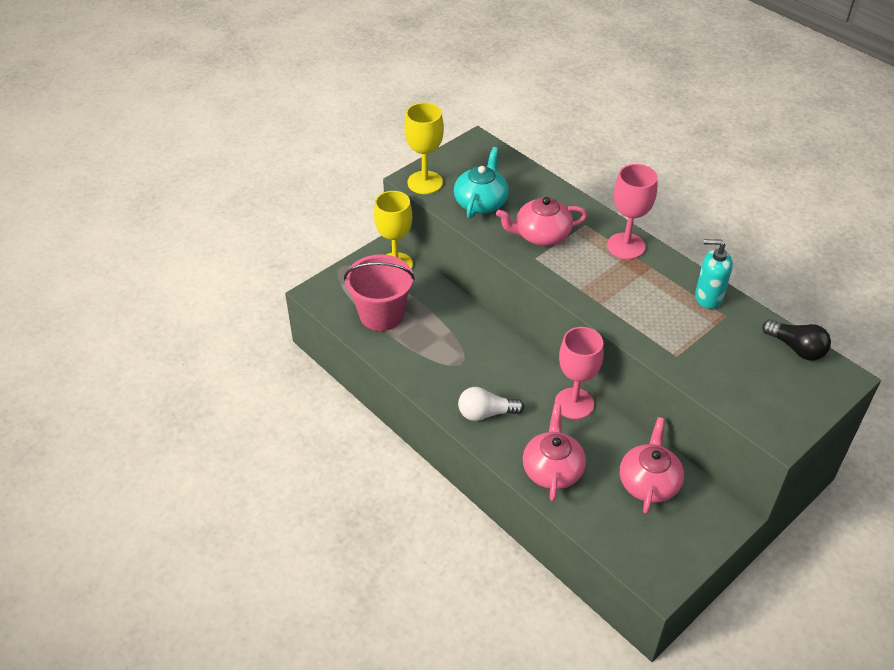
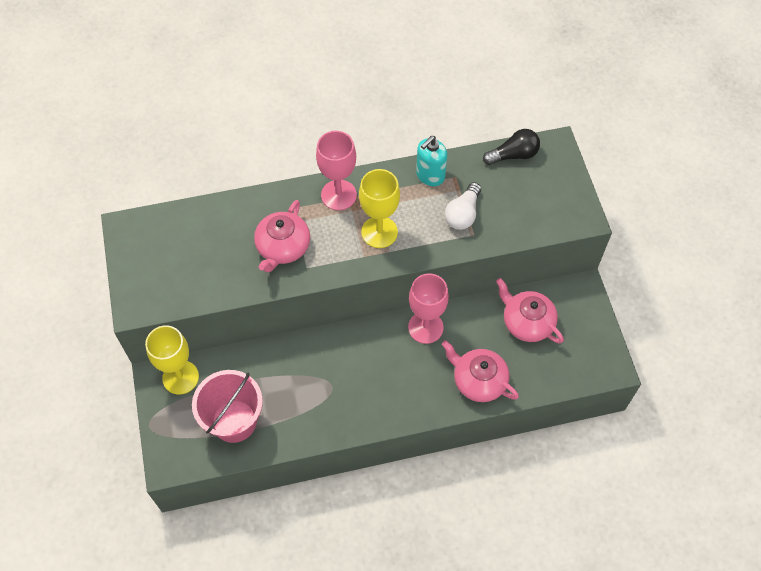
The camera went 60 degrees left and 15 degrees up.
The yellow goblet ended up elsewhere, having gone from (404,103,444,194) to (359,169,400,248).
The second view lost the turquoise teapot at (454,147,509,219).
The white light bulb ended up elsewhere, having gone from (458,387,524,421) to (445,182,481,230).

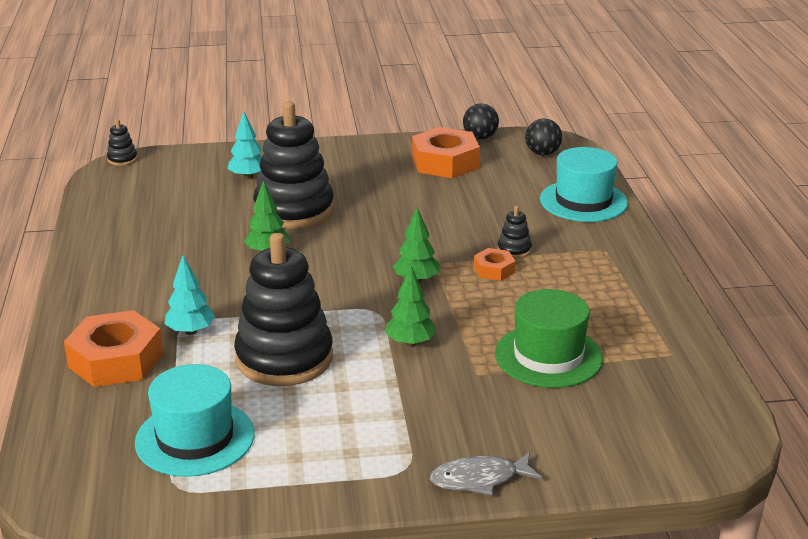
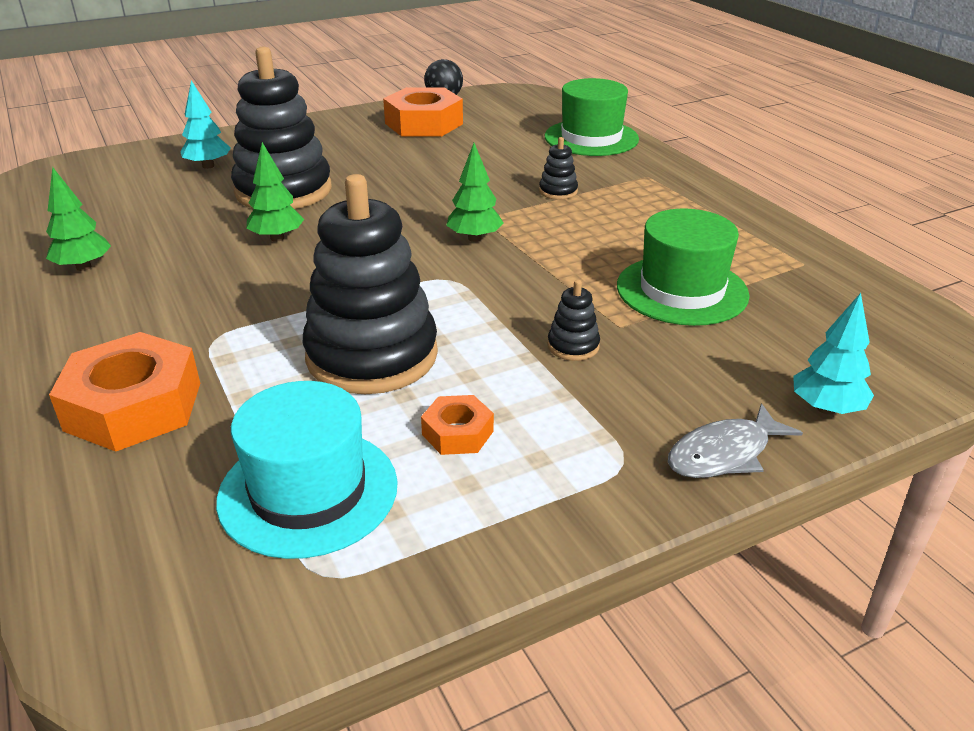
The camera went 20 degrees left and 5 degrees up.
The black stacking toy ended up elsewhere, having gone from (107,119,138,166) to (547,280,600,361).
The turquoise tree ended up elsewhere, having gone from (165,255,216,335) to (793,293,874,415).
The green tree ended up elsewhere, having gone from (386,266,437,346) to (46,167,111,271).
The orange nut ended up elsewhere, having gone from (474,248,516,281) to (421,395,494,455).
The second view lost the black ball at (525,118,562,156).
What was the turquoise hat at (540,147,628,222) turned into the green hat at (545,78,639,156).

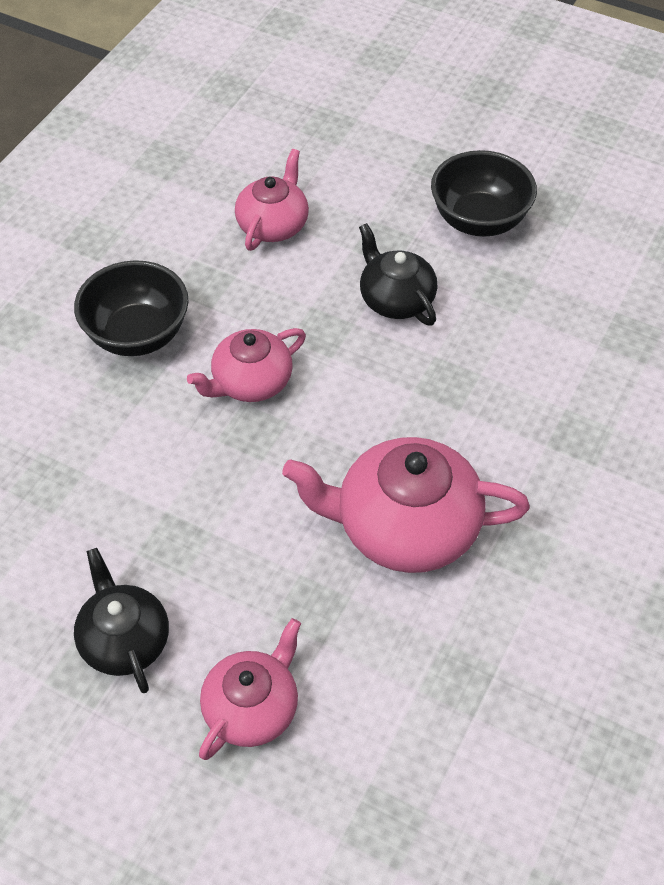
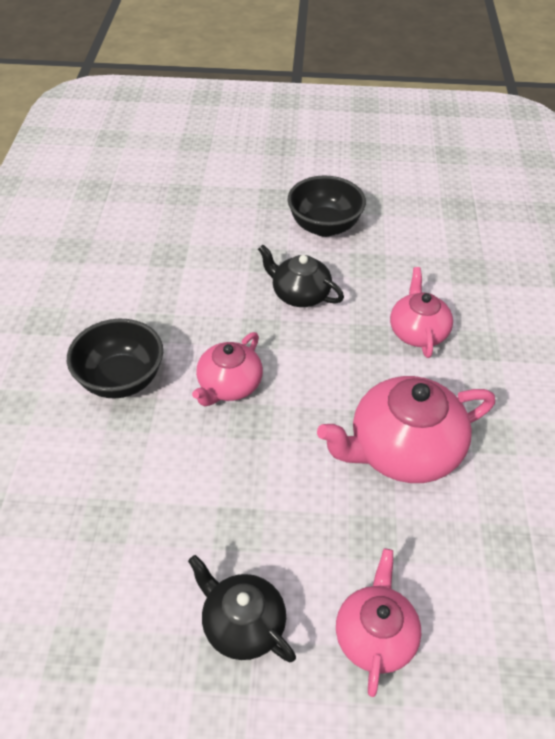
The camera went 25 degrees left and 5 degrees down.
The pink teapot ended up elsewhere, having gone from (235,149,309,251) to (390,267,453,358).

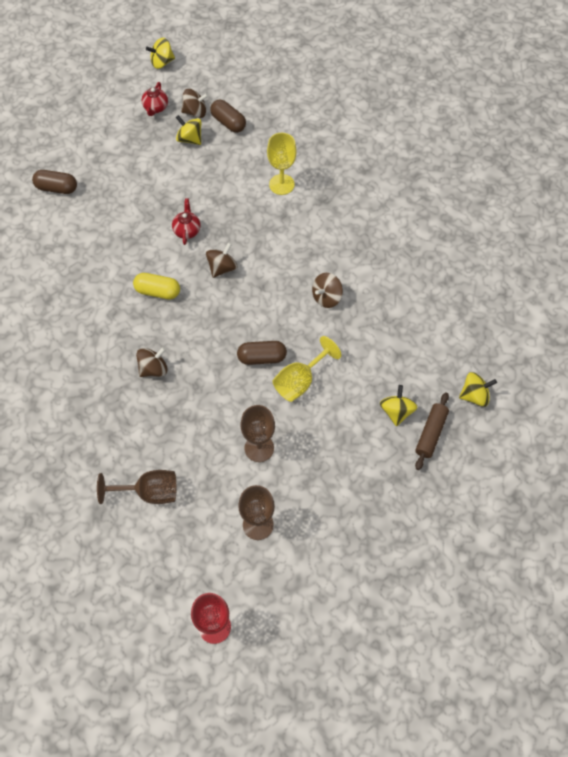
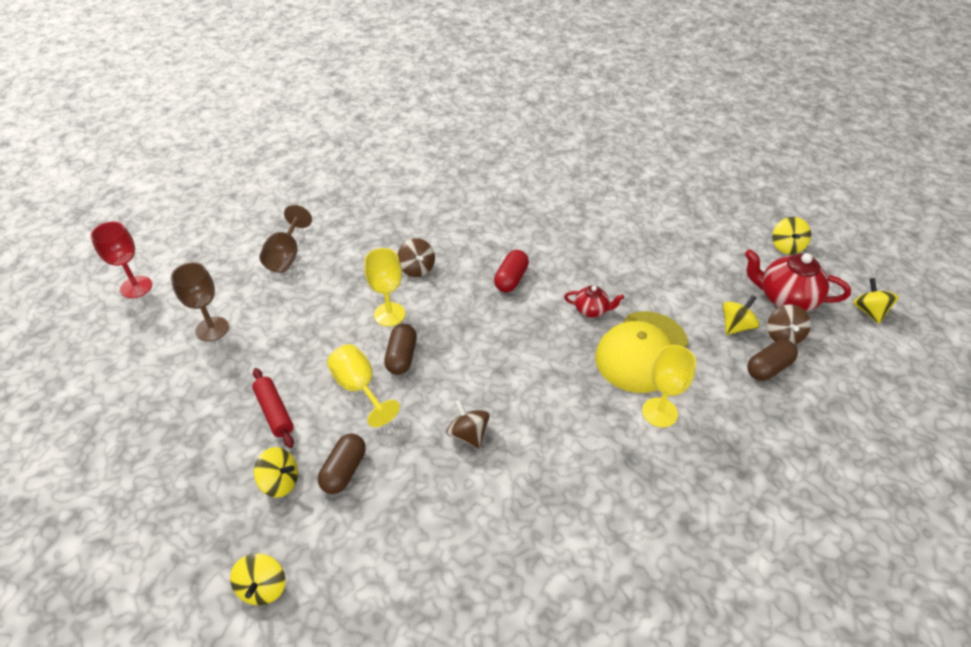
The camera went 100 degrees right and 15 degrees down.
The brown capsule ended up elsewhere, having gone from (32,170,77,194) to (318,433,366,494).
What was the yellow capsule at (133,273,180,300) turned into the red capsule at (494,250,529,292).
The size of the red teapot at (142,82,168,116) changed by a factor of 1.83.
The second view lost the brown spinning top at (206,242,237,278).
The second view lost the brown goblet at (241,405,275,462).
The second view lost the brown rolling pin at (415,392,449,470).
The second view gained the red rolling pin at (252,368,294,448).
The second view gained the yellow goblet at (364,248,405,326).
The second view gained the yellow cap at (595,311,688,393).
The second view gained the yellow spinning top at (772,217,811,254).

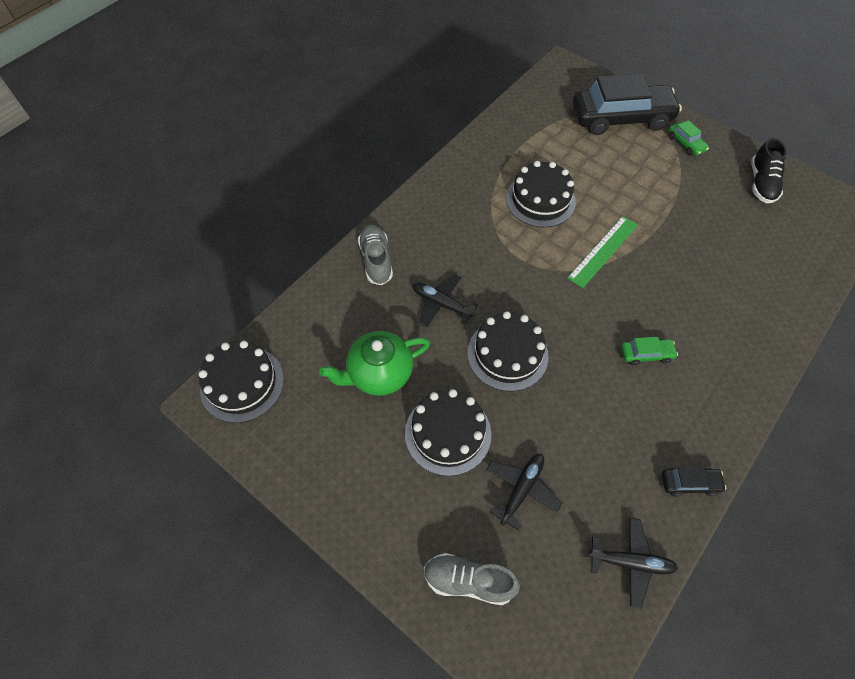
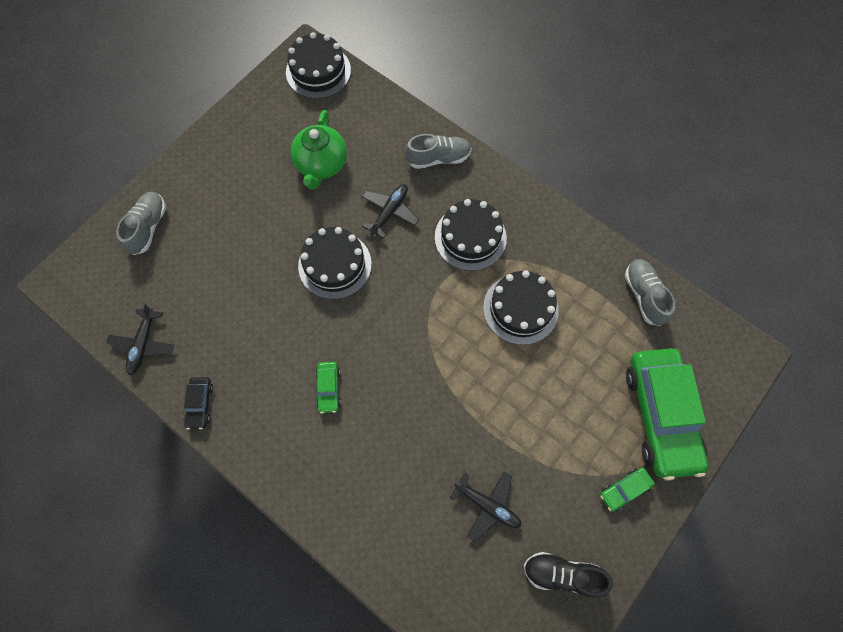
The camera went 90 degrees right and 10 degrees up.
The green teapot at (319,331,430,396) ended up facing another way, 150 degrees counterclockwise from before.
The black cake ended up elsewhere, having gone from (405,389,491,476) to (435,199,507,271).
The black plane ended up elsewhere, having gone from (486,454,562,530) to (450,472,521,542).
The second view lost the green ruler at (567,216,638,288).
What was the black car at (573,73,682,135) turned into the green car at (626,348,708,481).
The second view gained the grey shoe at (625,259,675,326).

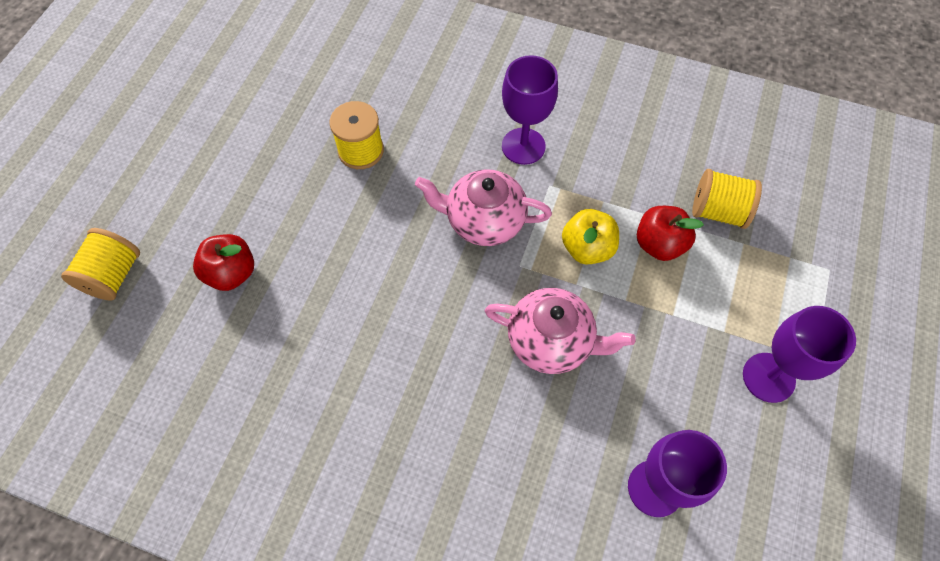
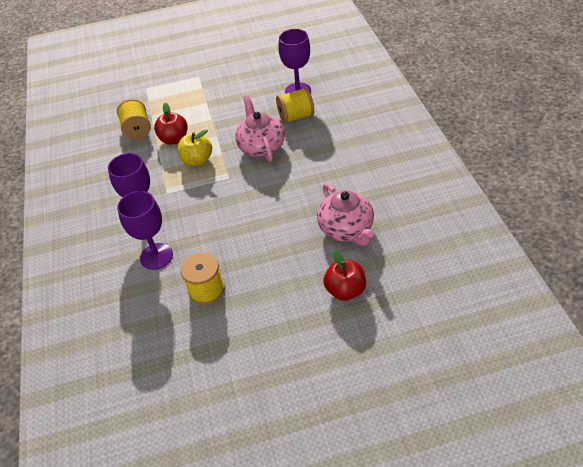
The camera went 120 degrees left and 15 degrees down.
The yellow spool ended up elsewhere, having gone from (61,228,140,301) to (276,87,314,124).
The pink teapot ended up elsewhere, having gone from (415,169,552,246) to (317,183,374,246).
The purple goblet ended up elsewhere, having gone from (743,306,856,403) to (117,191,173,270).

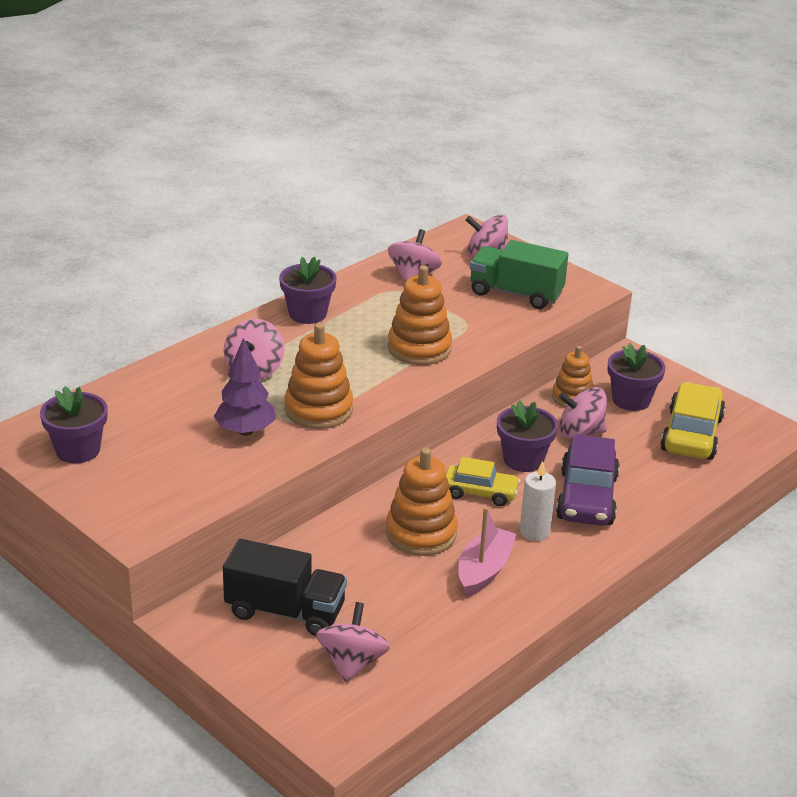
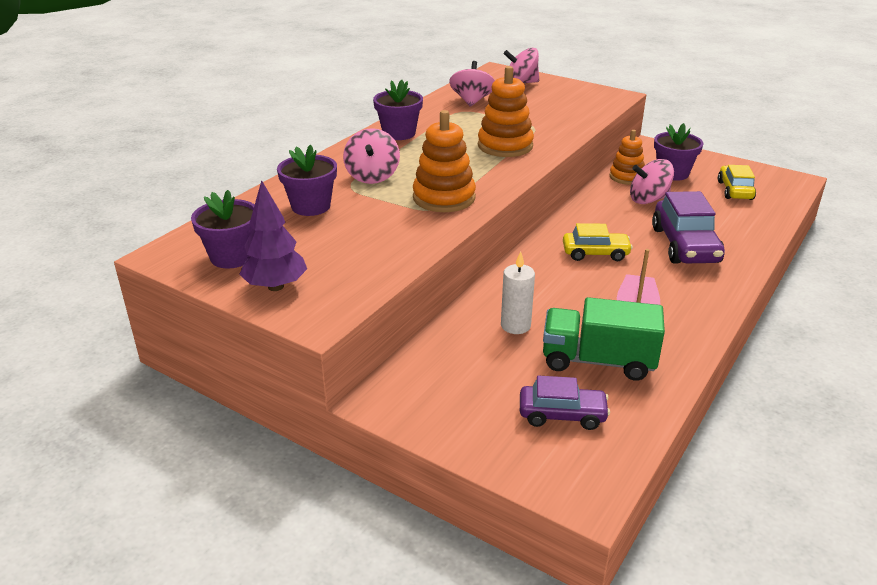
The camera went 10 degrees left and 0 degrees up.
The purple tree ended up elsewhere, having gone from (214,338,276,436) to (239,180,307,291).
The second view lost the black truck at (223,539,347,636).
Where the pink spinning top stood at (316,602,390,682), the purple car came to stand at (520,376,610,430).
The second view lost the orange stacking toy at (386,448,458,556).
The green truck ended up elsewhere, having gone from (470,240,568,309) to (543,297,665,381).
The purple flower pot ended up elsewhere, having gone from (497,401,558,472) to (277,144,337,216).
The white candle ended up elsewhere, having gone from (520,461,556,541) to (501,251,535,334).
The size of the yellow car at (660,382,726,460) changed by a factor of 0.63.

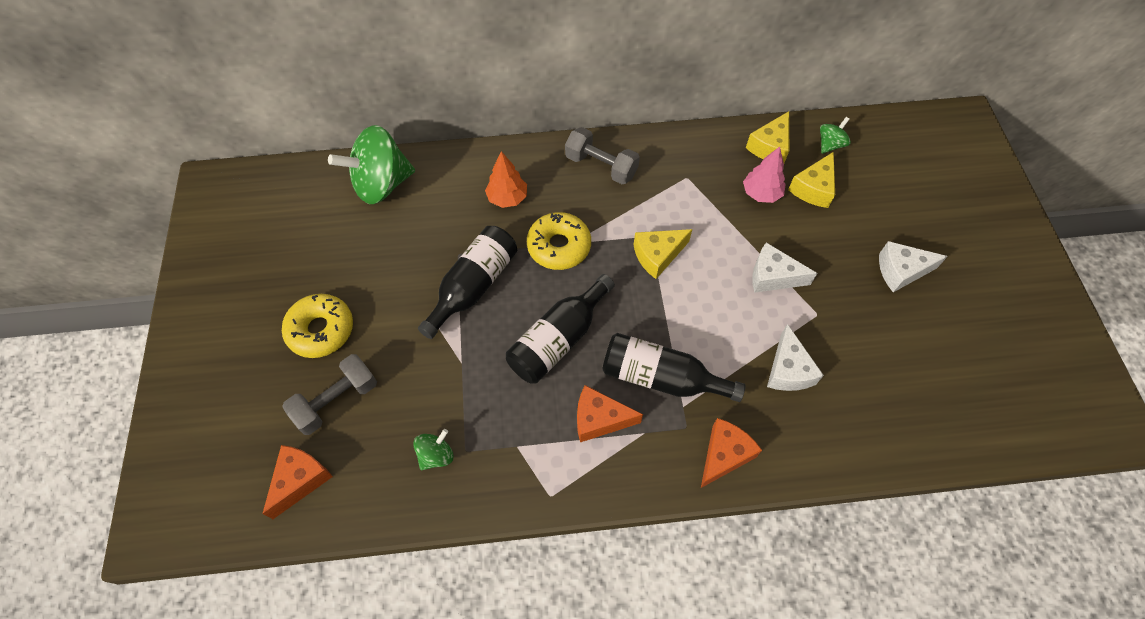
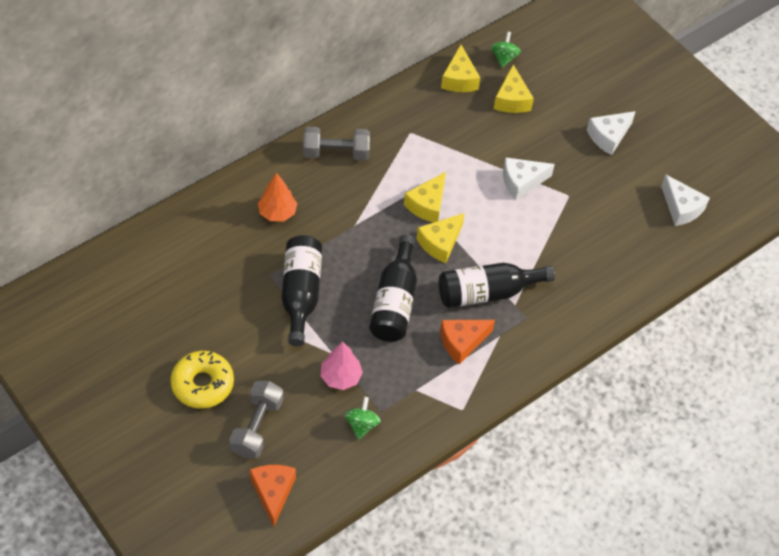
The camera went 35 degrees left and 5 degrees down.
The second view lost the green spinning top at (328,125,415,204).
The second view lost the yellow donut at (527,212,591,270).
The second view lost the orange cheese at (701,418,762,488).
The pink tree ended up elsewhere, having gone from (743,147,786,203) to (320,341,363,390).
The white cheese ended up elsewhere, having gone from (767,324,824,391) to (661,174,710,226).
The second view gained the yellow cheese at (416,213,465,263).

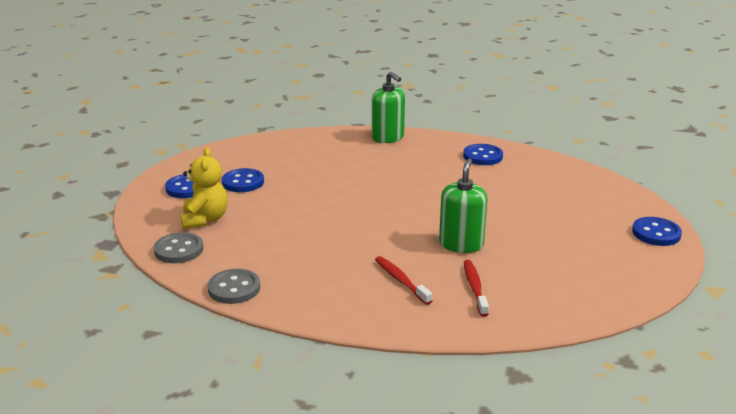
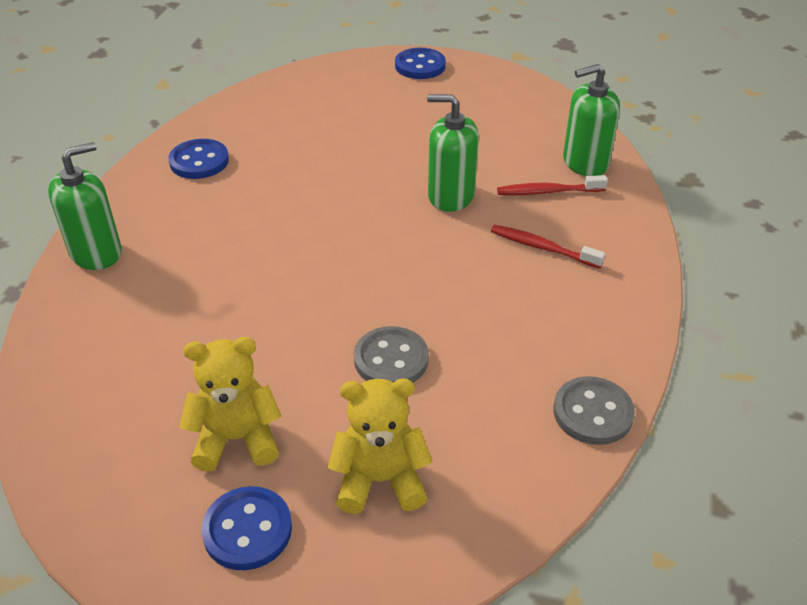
The camera went 90 degrees left and 15 degrees up.
The grey button ended up elsewhere, having gone from (153,232,203,263) to (354,326,429,383).
Where the blue button stood at (222,168,264,192), the yellow teddy bear came to stand at (179,337,282,472).
The red toothbrush at (375,256,432,305) ended up facing another way, 60 degrees clockwise from before.
The second view gained the green soap dispenser at (563,64,620,176).

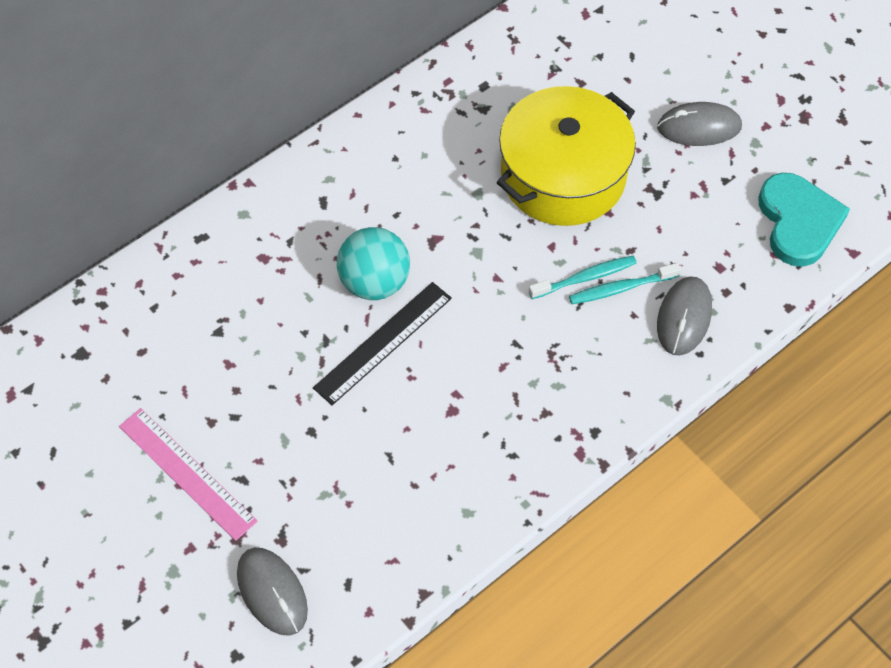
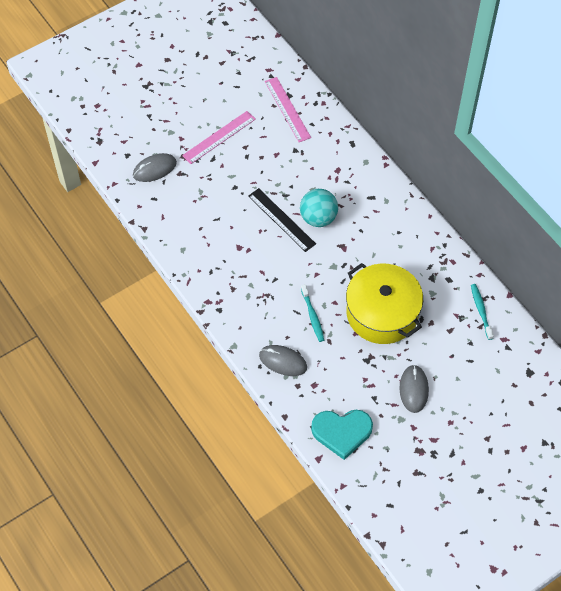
The camera went 95 degrees right and 0 degrees up.
The turquoise toothbrush ended up elsewhere, having gone from (569,263,681,304) to (471,284,494,340).
The second view gained the pink ruler at (265,77,311,142).

